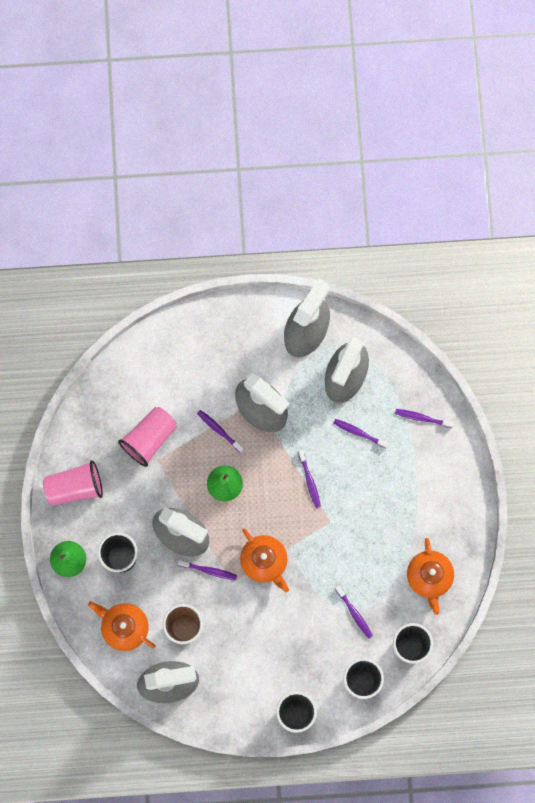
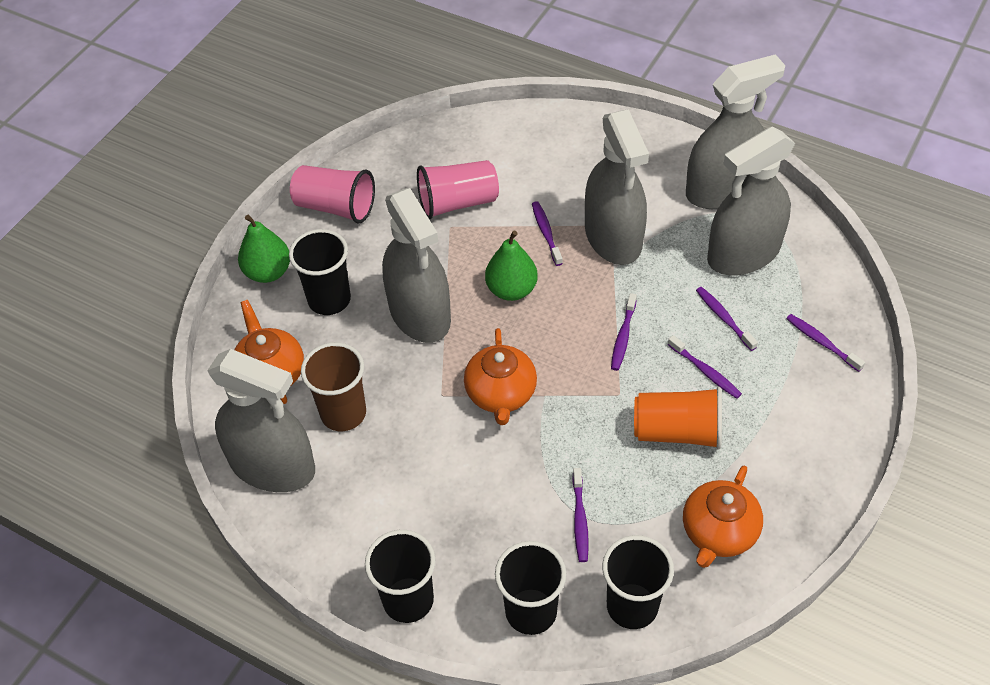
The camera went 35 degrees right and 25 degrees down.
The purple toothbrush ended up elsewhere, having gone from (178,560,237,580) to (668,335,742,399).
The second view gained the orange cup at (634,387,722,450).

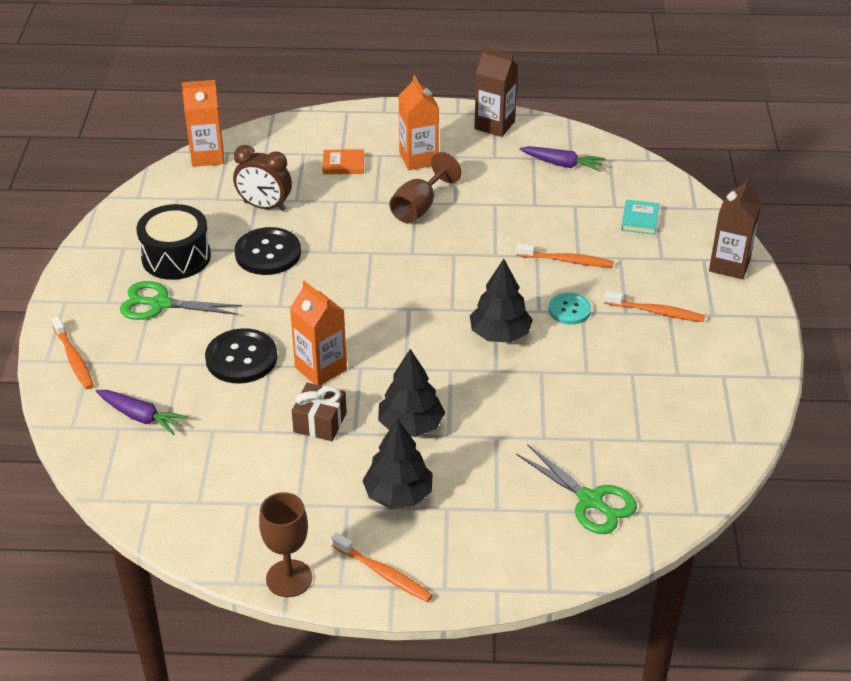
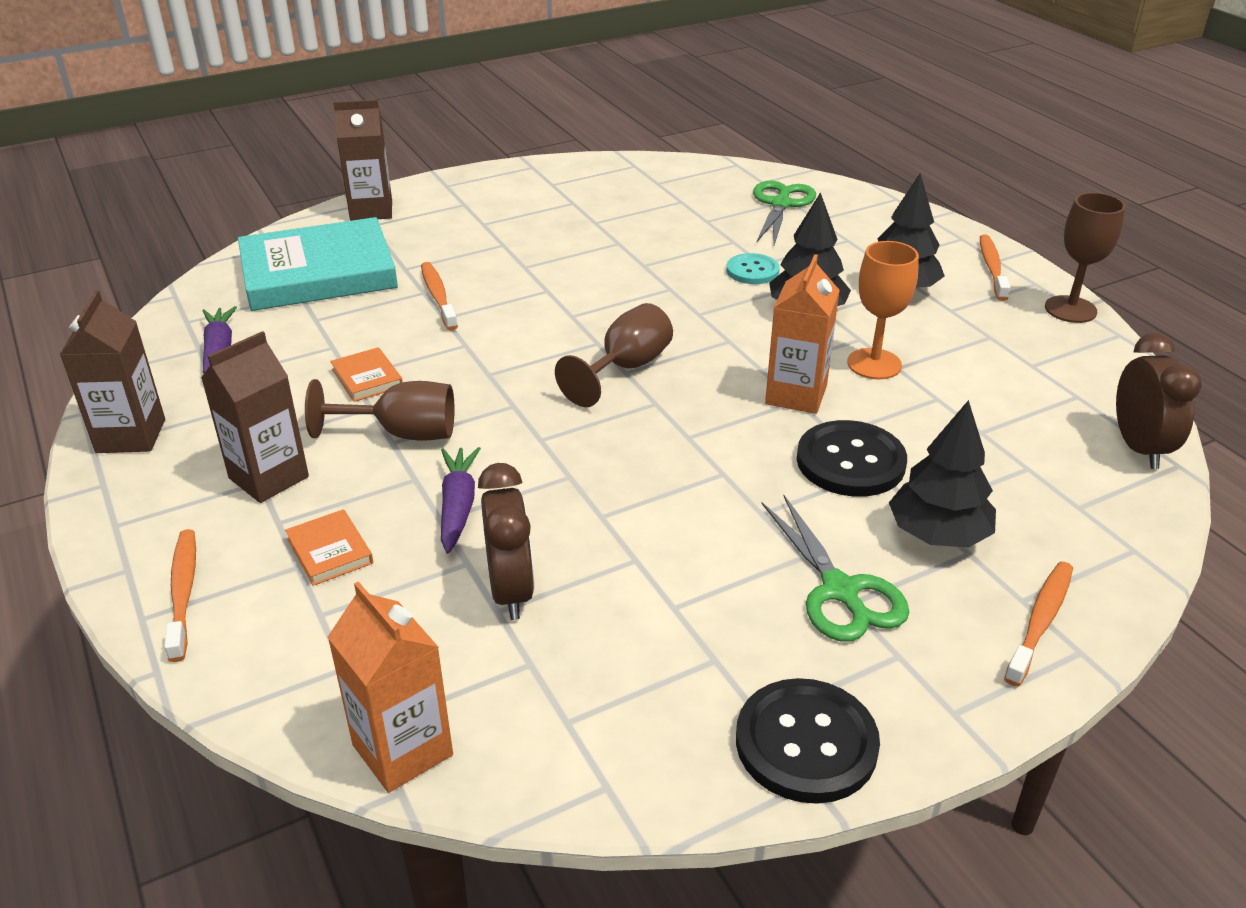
The camera went 120 degrees left and 5 degrees down.
The purple carrot ended up elsewhere, having gone from (95,390,188,435) to (441,447,481,554).
The second view lost the black drum at (136,204,211,280).
The black button ended up elsewhere, having gone from (235,227,301,275) to (736,678,880,804).
Where the brown gift stood at (292,383,347,441), the orange goblet came to stand at (847,241,919,379).
What was the orange carton at (399,75,439,170) turned into the brown carton at (201,331,309,503).
The black tree ended up elsewhere, having gone from (470,259,533,343) to (889,400,996,547).
The turquoise button ended up elsewhere, having gone from (548,293,591,325) to (726,253,780,284).
The orange toothbrush ended up elsewhere, having gone from (604,291,705,322) to (164,529,196,662).
The size of the turquoise book at (621,199,660,235) changed by a factor of 2.48.
The second view gained the orange book at (330,347,403,402).
The second view gained the brown goblet at (555,303,673,407).
The second view gained the brown clock at (1116,333,1202,469).

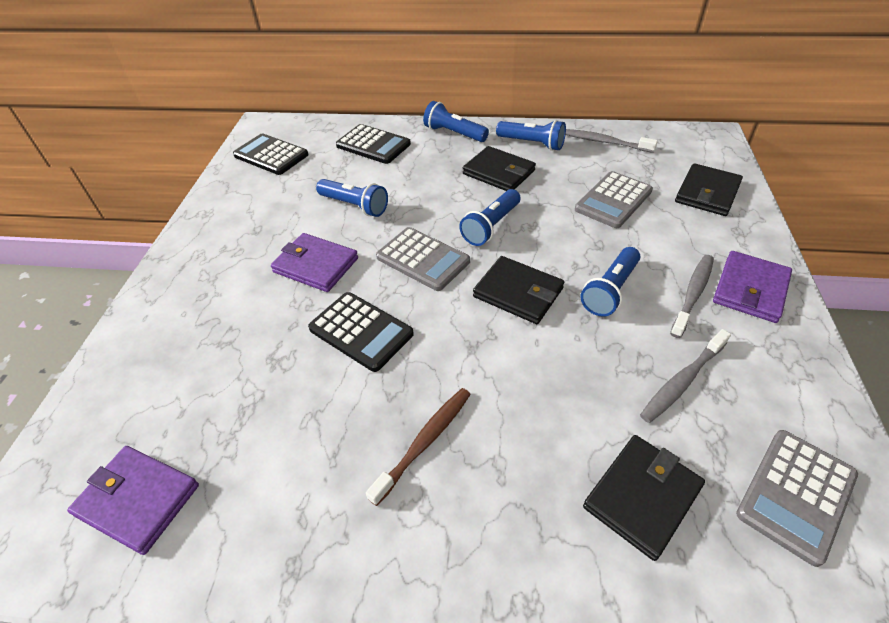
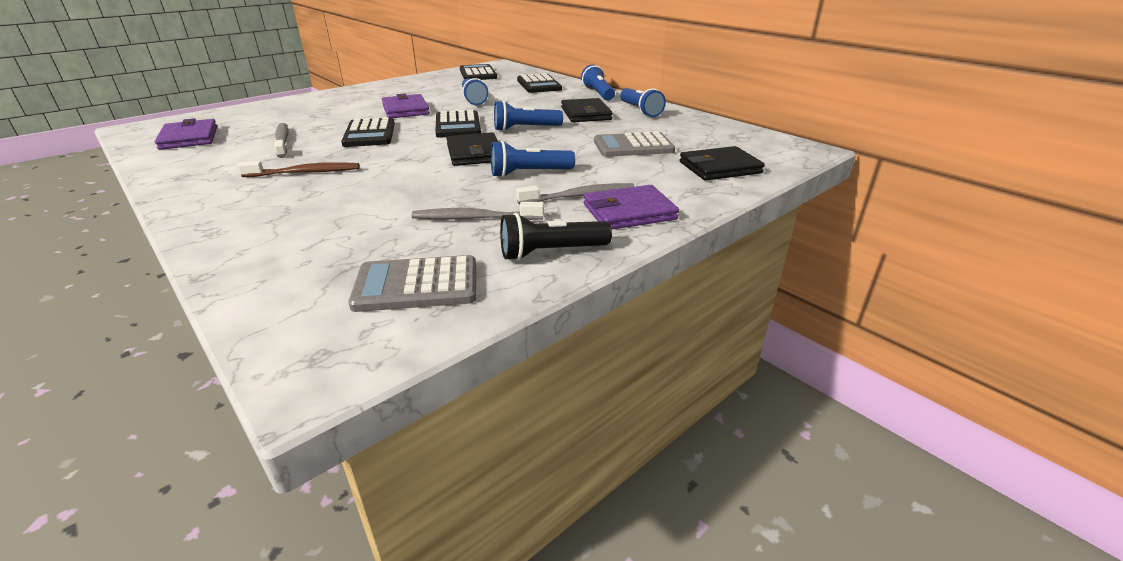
The camera went 40 degrees right and 15 degrees down.
What was the grey calculator at (376,227,470,291) turned into the black calculator at (435,110,481,138).
The grey toothbrush ended up elsewhere, having gone from (566,129,658,153) to (275,123,289,158).
The second view lost the black wallet at (583,435,705,561).
The second view gained the black flashlight at (500,213,612,261).

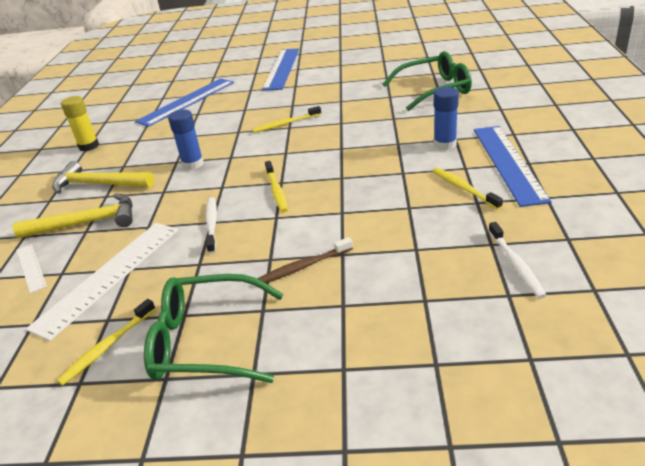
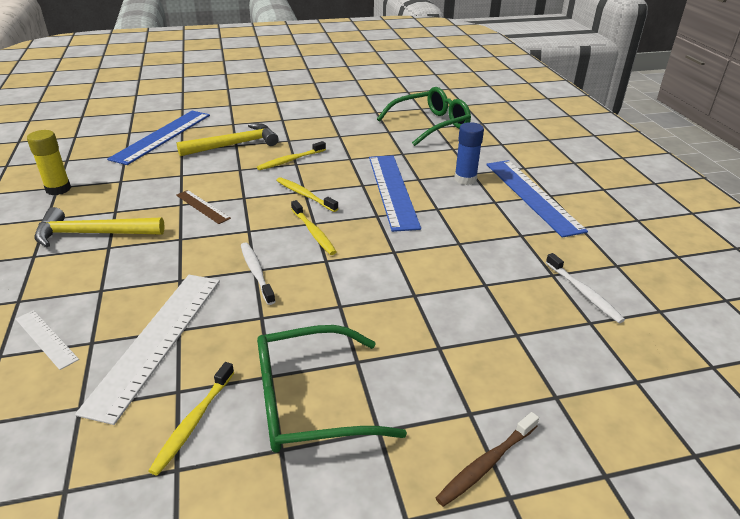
The camera went 20 degrees left and 0 degrees up.
The yellow hammer ended up elsewhere, having gone from (13,193,133,238) to (177,123,278,156).
Where the blue glue stick stood at (168,110,204,170), the brown ruler came to stand at (176,190,231,224).
The brown toothbrush ended up elsewhere, having gone from (257,237,353,283) to (436,412,539,507).
The blue ruler ended up elsewhere, having gone from (262,48,299,91) to (369,155,421,232).
The yellow toothbrush ended up elsewhere, having gone from (433,168,503,210) to (276,177,338,212).

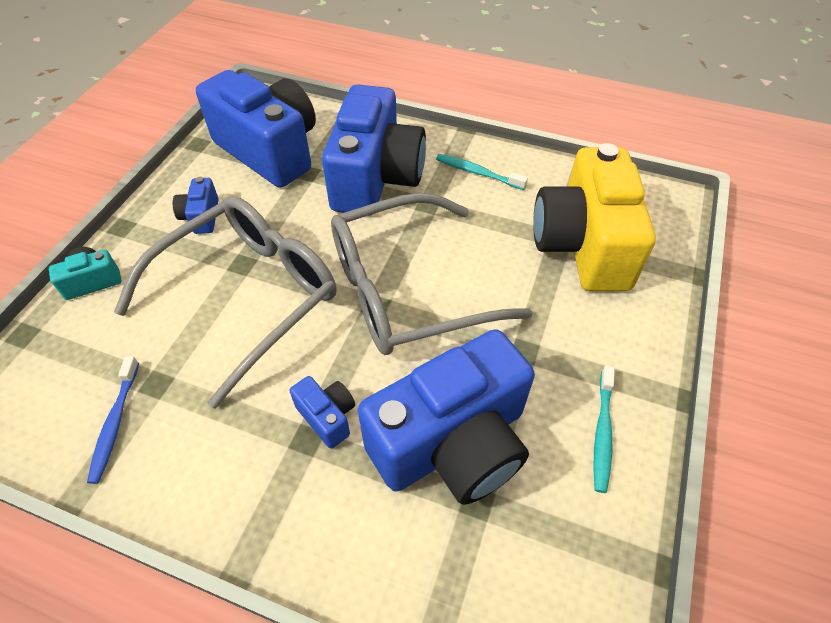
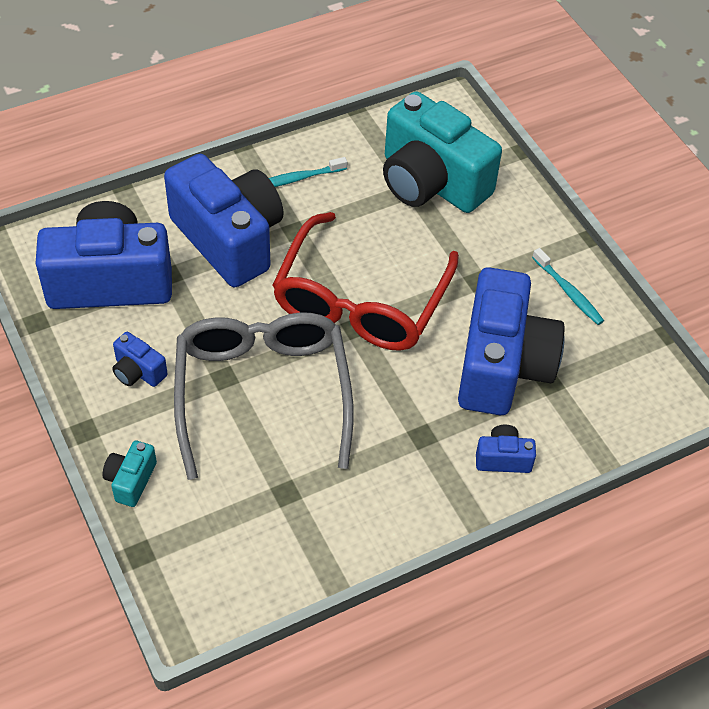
The camera went 50 degrees left and 0 degrees up.
The second view lost the blue toothbrush at (87,356,139,484).
The blue camera ended up elsewhere, having gone from (290,376,355,449) to (476,425,536,473).
What was the grey glasses at (331,193,533,355) turned into the red glasses at (272,212,459,351).
What was the yellow camera at (533,143,656,291) turned into the turquoise camera at (383,91,502,213).

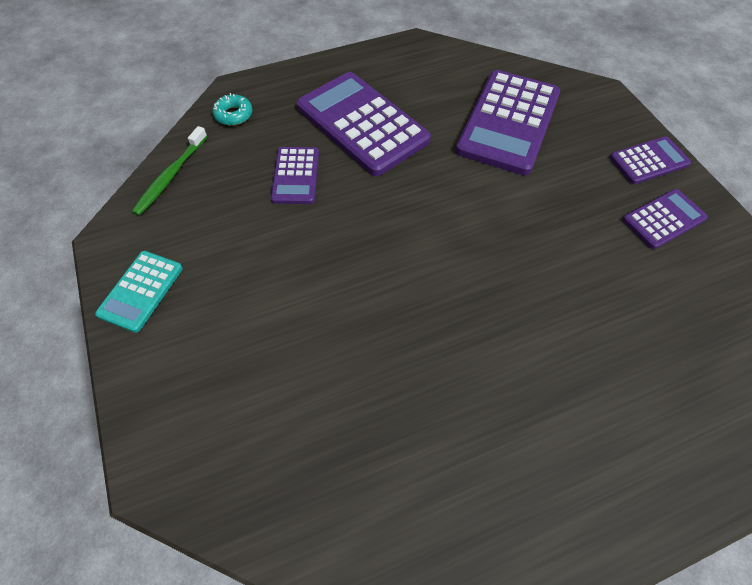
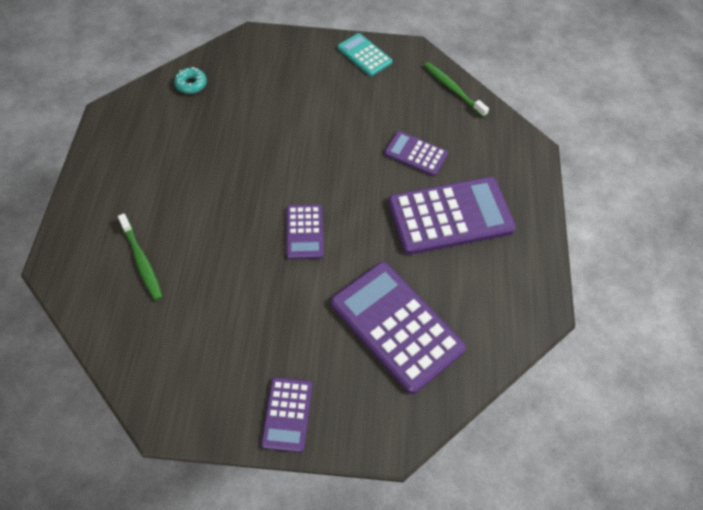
The camera went 115 degrees right and 0 degrees up.
The turquoise donut ended up elsewhere, having gone from (212,93,253,126) to (174,67,207,94).
The purple calculator ended up elsewhere, having gone from (622,189,708,249) to (286,204,324,259).
The second view gained the green toothbrush at (118,214,163,301).

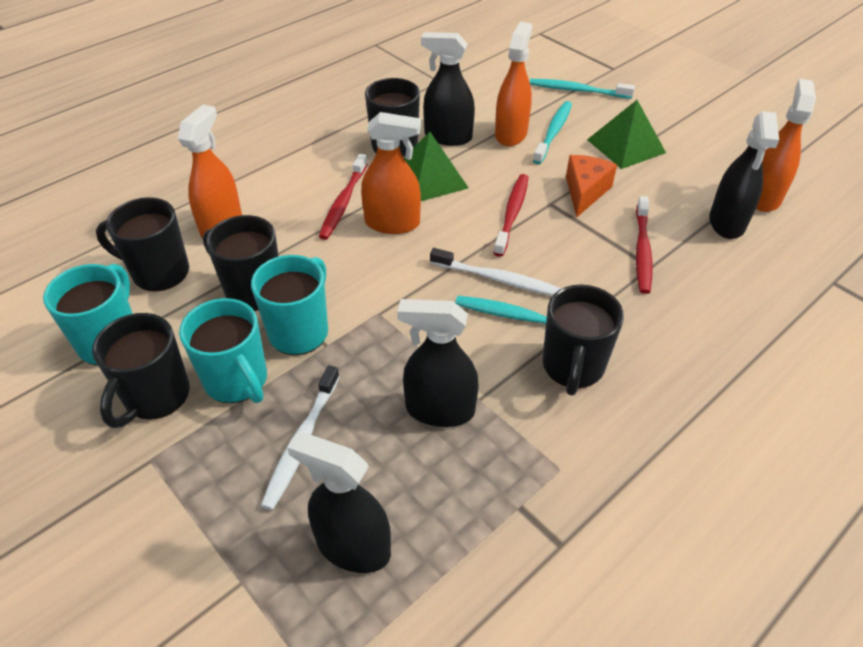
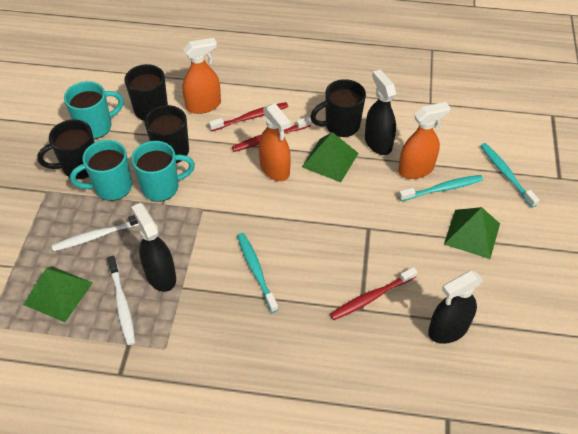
The camera went 50 degrees right and 5 degrees up.
The turquoise mug at (179,298,267,403) ended up facing another way, 60 degrees clockwise from before.
Where the black spray bottle stood at (287,432,391,573), the green pyramid came to stand at (23,266,93,322).
The white toothbrush ended up elsewhere, having gone from (430,248,562,296) to (107,256,135,345).
The red toothbrush ended up elsewhere, having gone from (494,174,529,257) to (209,102,288,131).
The second view lost the black mug at (543,285,624,396).
The second view lost the orange cheese at (566,155,617,217).
The second view lost the orange spray bottle at (756,79,816,212).

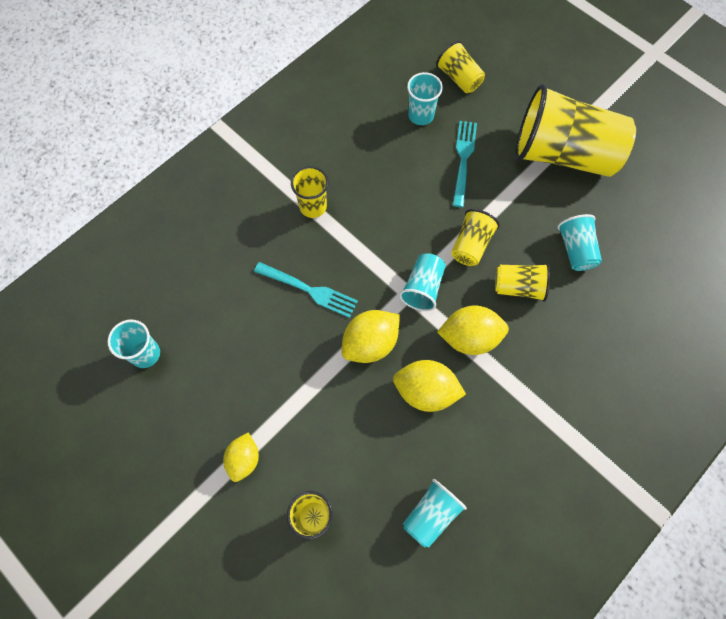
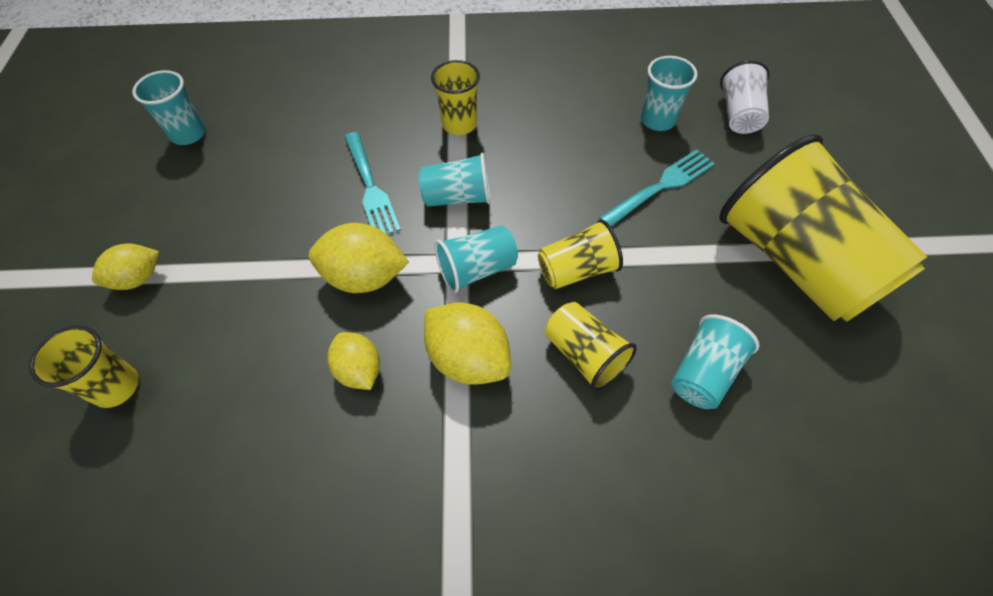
The camera went 45 degrees right and 10 degrees down.
The size of the yellow lemon at (393,360,466,412) changed by a factor of 0.65.
The turquoise cup ended up elsewhere, having gone from (403,479,467,548) to (419,153,490,207).
What was the yellow cup at (436,41,485,93) turned into the white cup at (720,61,769,134).

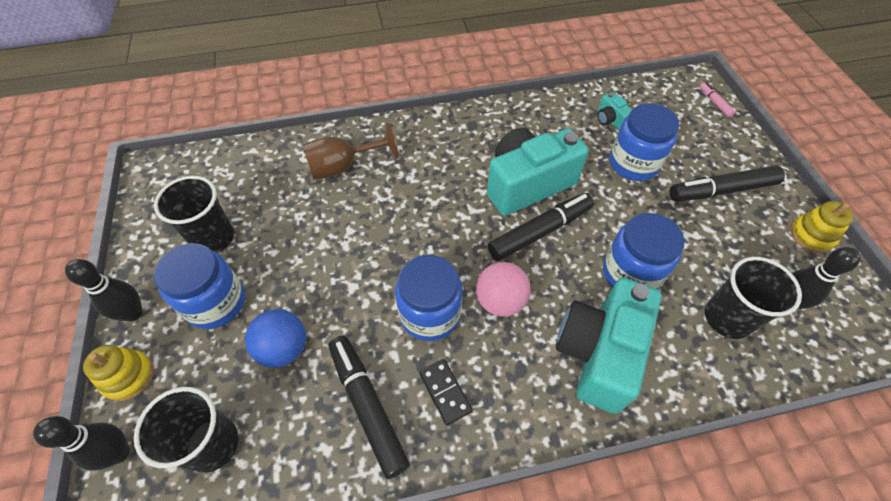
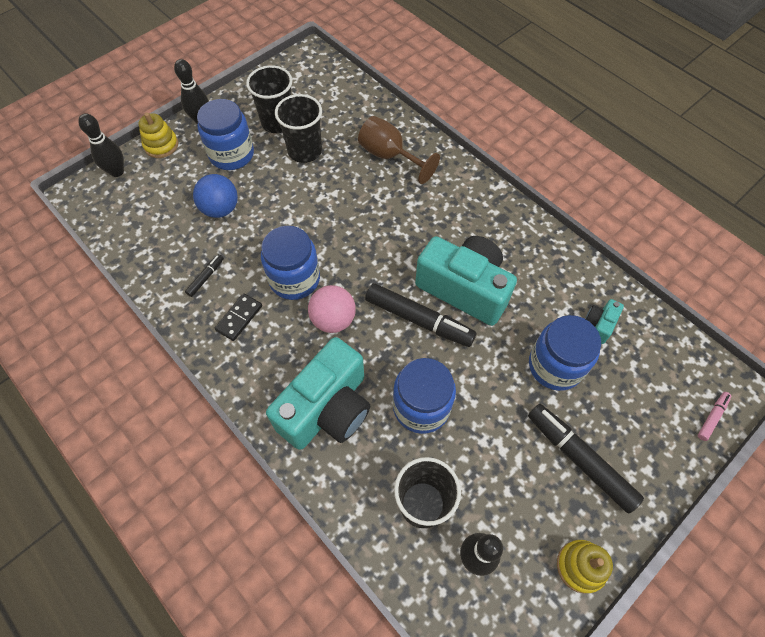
The camera went 60 degrees right and 5 degrees up.
The black cup ended up elsewhere, having gone from (134,387,239,473) to (275,94,322,163).
The size of the black marker at (329,335,410,479) changed by a factor of 0.47.
The turquoise camera at (556,278,662,414) ended up facing another way, 135 degrees clockwise from before.

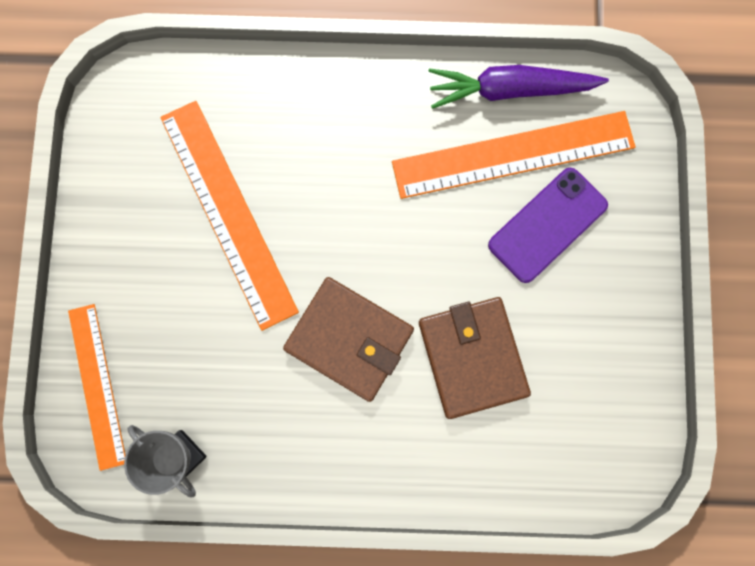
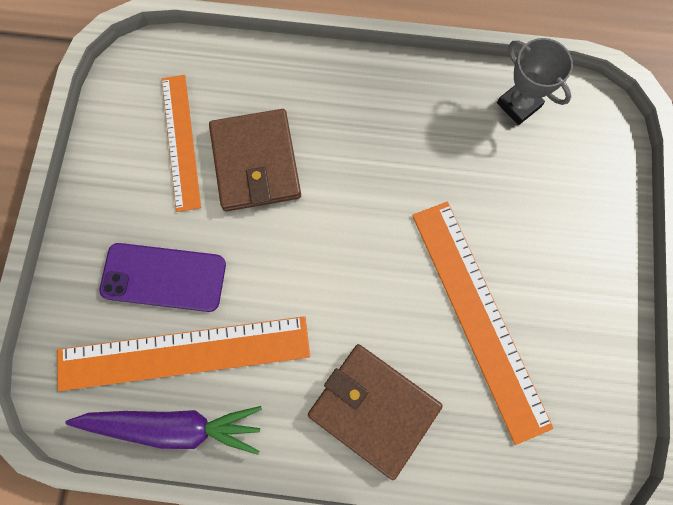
The camera went 175 degrees left and 5 degrees down.
The orange ruler ended up elsewhere, having gone from (68,304,125,471) to (162,75,201,212).
The brown wallet ended up elsewhere, having gone from (283,277,414,402) to (308,344,442,480).
The purple phone at (488,168,608,283) ended up facing another way, 45 degrees clockwise from before.

